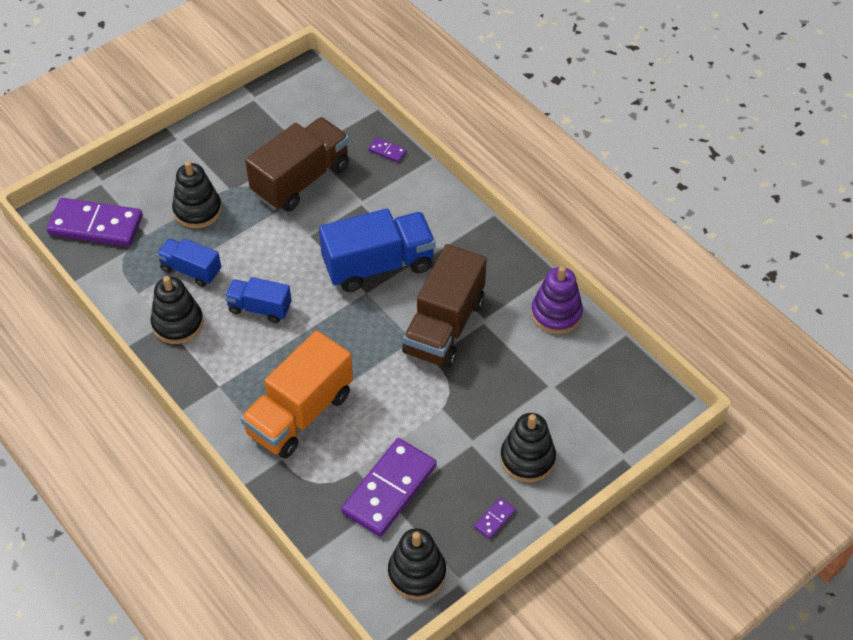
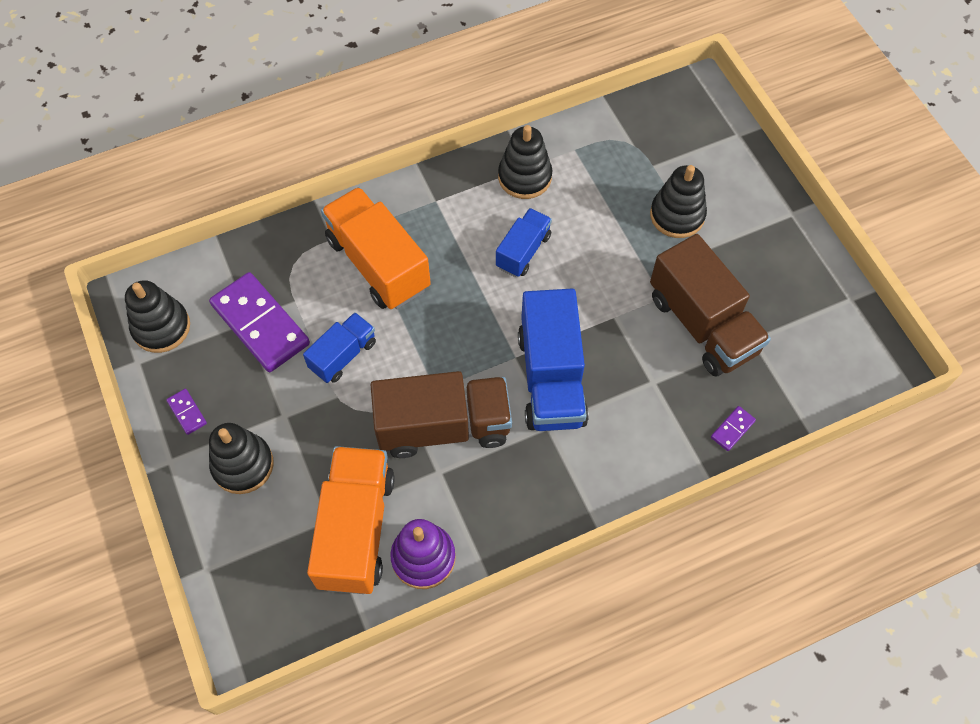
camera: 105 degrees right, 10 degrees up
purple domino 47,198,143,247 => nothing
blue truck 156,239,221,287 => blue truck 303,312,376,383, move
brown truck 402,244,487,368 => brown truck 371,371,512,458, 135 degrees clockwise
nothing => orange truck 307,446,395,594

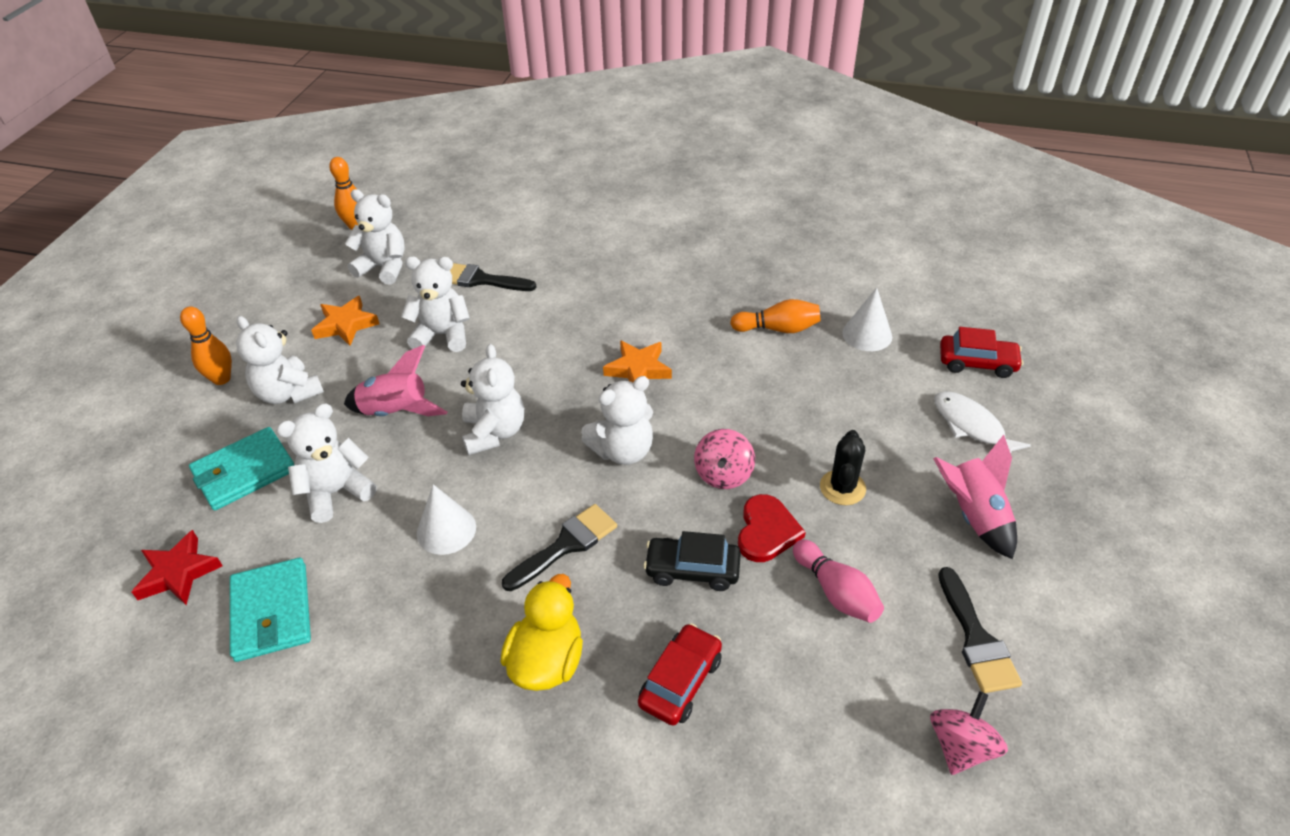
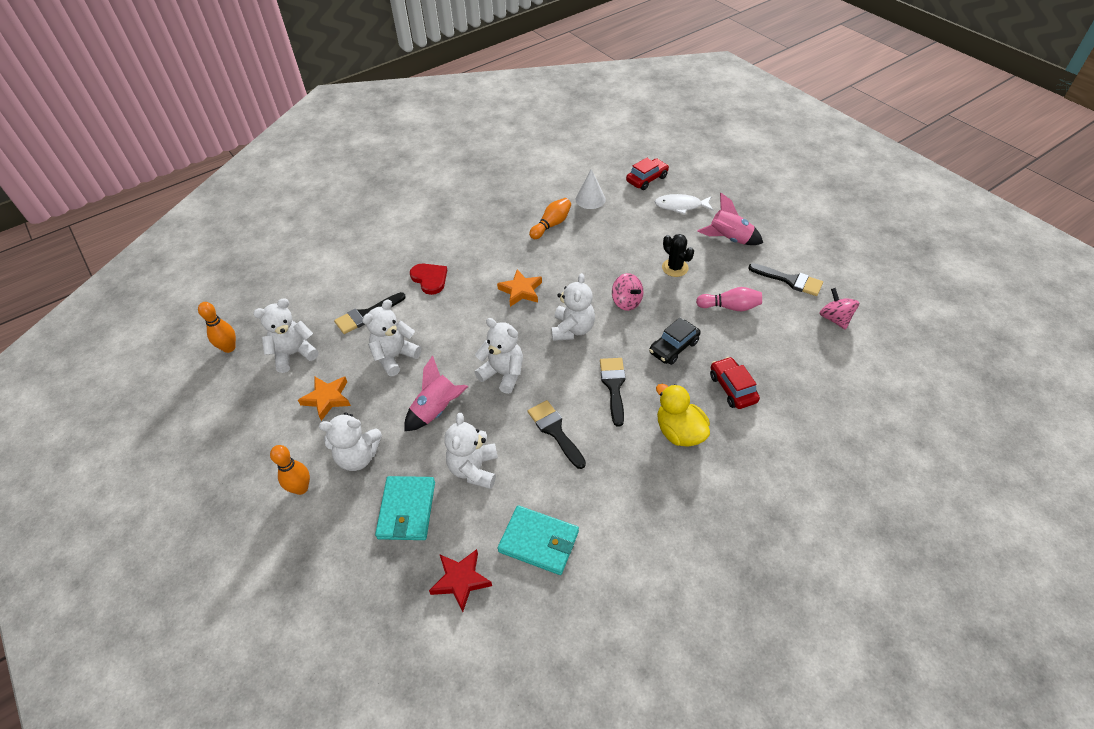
camera: 50 degrees left, 5 degrees up
white cone 417,484,476,555 => black brush 528,400,586,469
red heart 738,494,805,562 => red heart 410,264,447,295, move

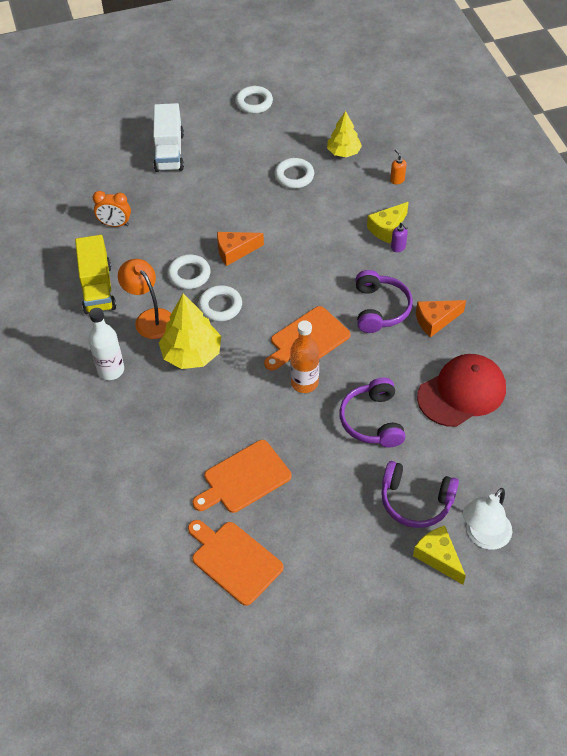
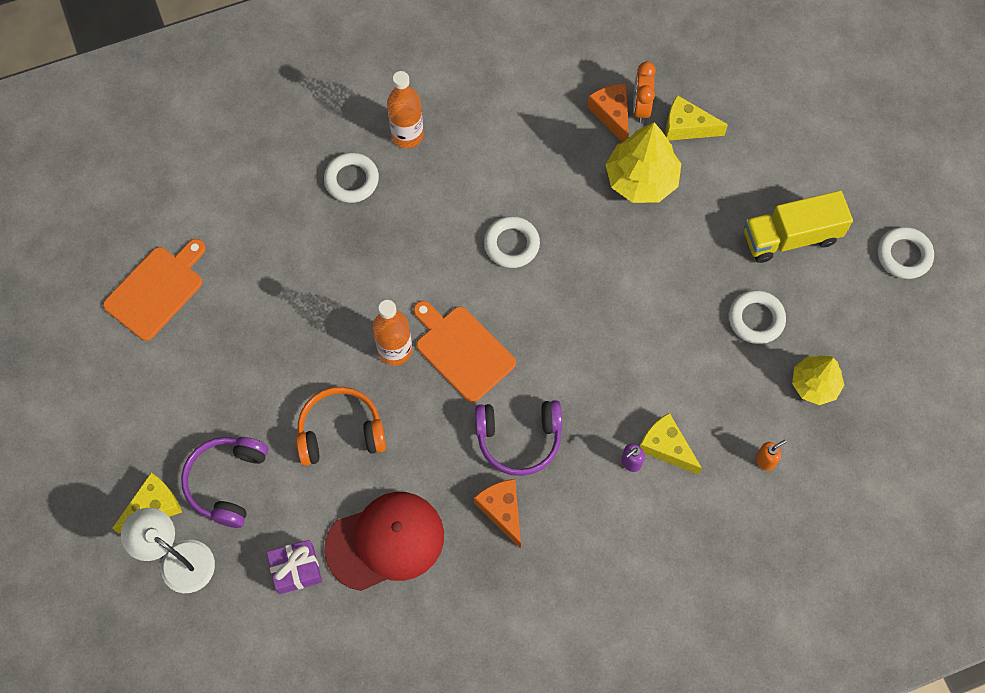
camera: 85 degrees right, 15 degrees up
yellow truck 75,235,116,314 => yellow truck 744,190,853,263, move
white bottle 88,308,124,380 => orange bottle 387,71,424,148
orange lamp 118,259,171,339 => nothing
white truck 153,103,184,172 => nothing
yellow tree 159,294,221,369 => yellow tree 606,122,681,203, move
white ring 168,255,210,289 => white ring 324,152,379,203, move
orange cutting board 193,440,292,513 => nothing
orange cheese 217,232,264,266 => orange cheese 587,83,629,142, move
purple headphones 339,377,405,447 => orange headphones 296,387,386,466
red cap 417,354,506,427 => red cap 324,492,444,591, 75 degrees counterclockwise
nothing => purple gift 267,540,322,594
nothing => yellow cheese 665,95,728,140

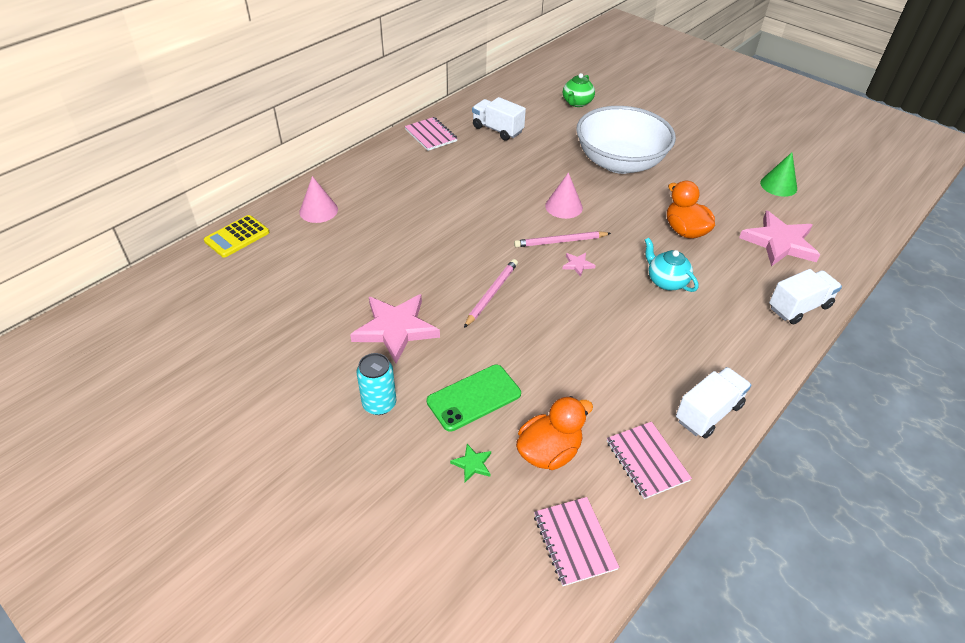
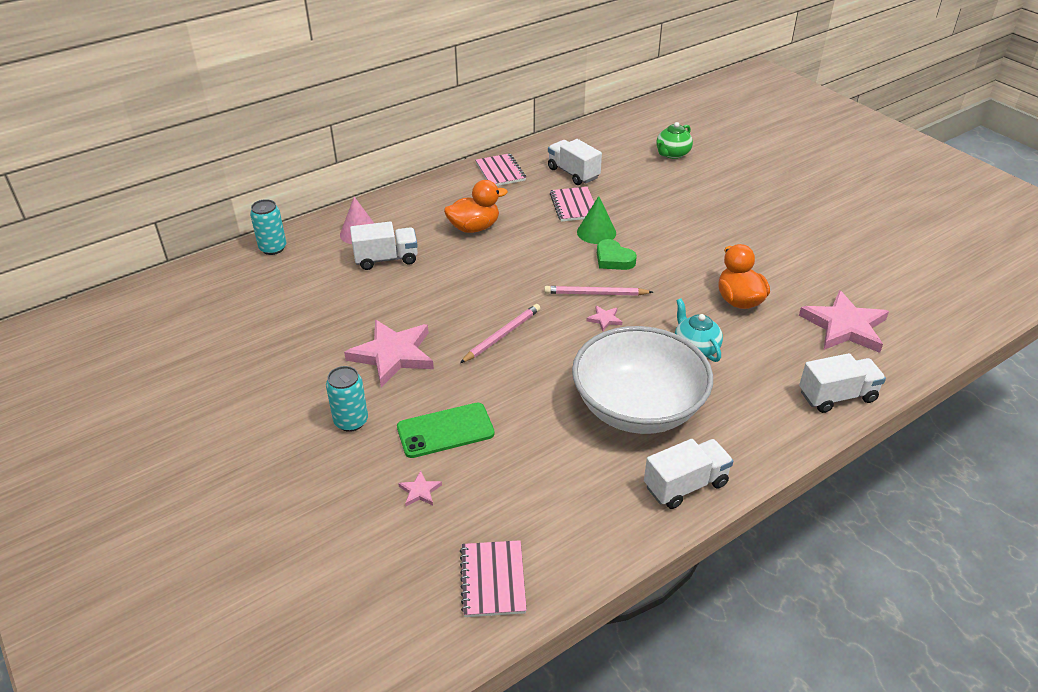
camera: 15 degrees right, 5 degrees down
yellow calculator 204,215,270,258 => turquoise can 250,199,286,255
green star 450,444,491,482 => pink star 398,471,442,506
orange duck 516,396,593,470 => orange duck 444,180,508,233, move
pink cone 545,172,583,219 => green heart 597,239,637,270
white bowl 576,106,676,174 => white bowl 572,326,713,434, move
pink notebook 607,422,692,499 => pink notebook 550,187,594,222, move
green cone 760,152,797,197 => green cone 577,196,616,244, move
nothing => white truck 350,221,418,270

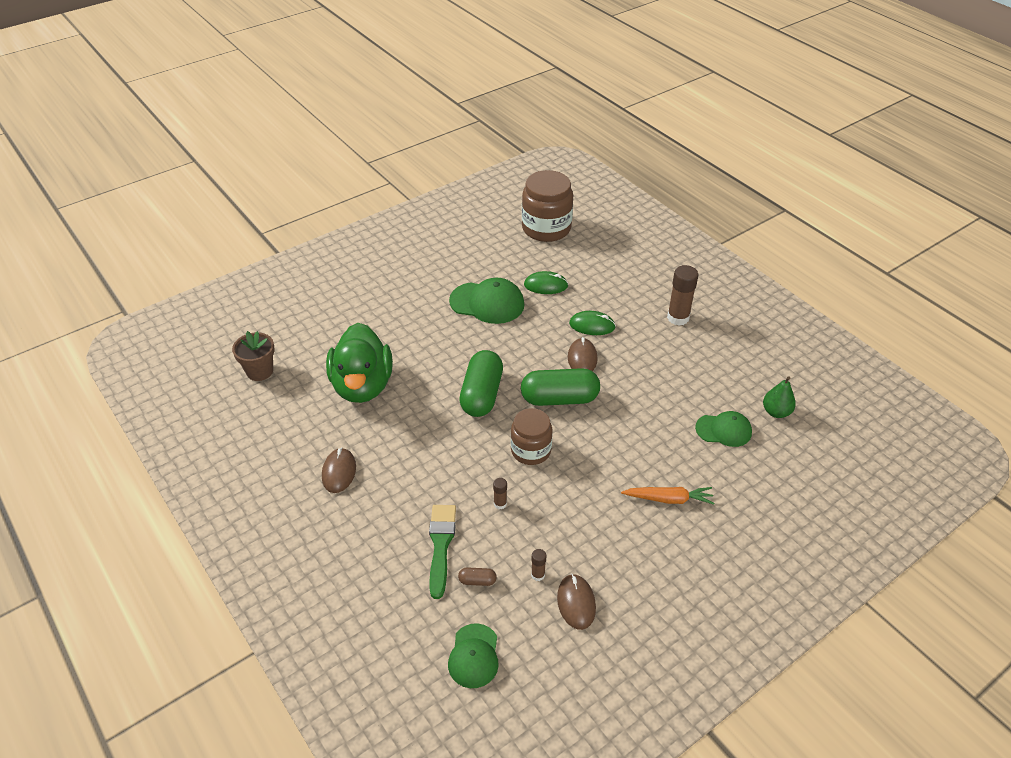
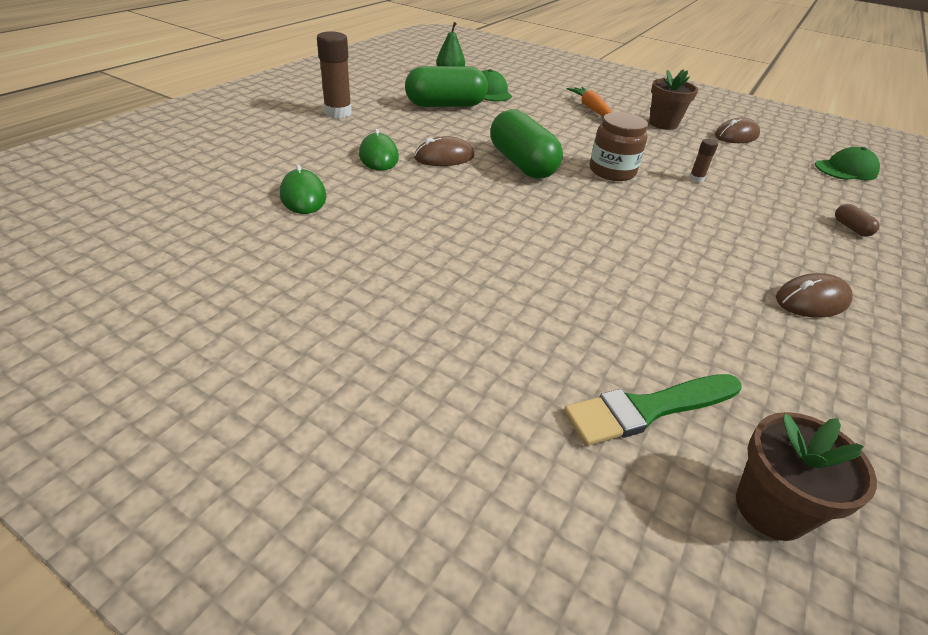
camera: 115 degrees left, 5 degrees down
green duck 326,323,393,403 => nothing
green brush 429,505,456,599 => green brush 564,374,742,446, move
green cap 449,278,525,324 => nothing
brown capsule 458,567,497,586 => brown capsule 835,204,879,237, move
green capsule 459,350,503,417 => green capsule 405,66,488,107, move
brown jar 522,170,573,242 => nothing
brown glue stick 531,549,546,581 => nothing
nothing => brown flower pot 649,69,698,130

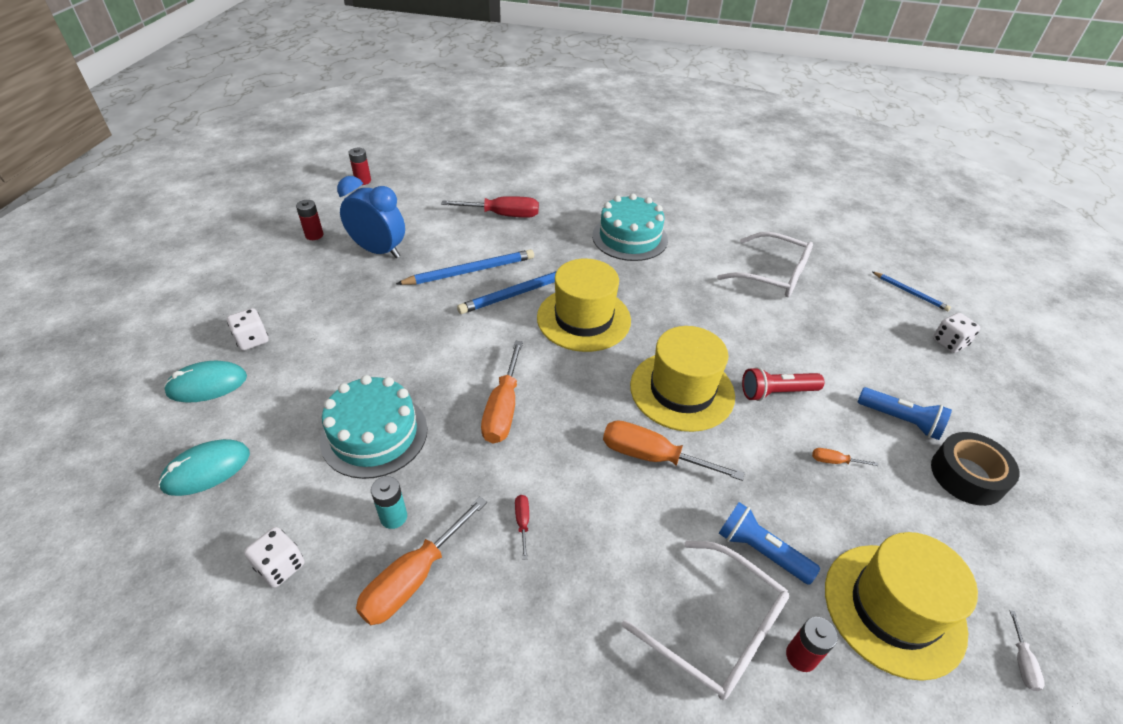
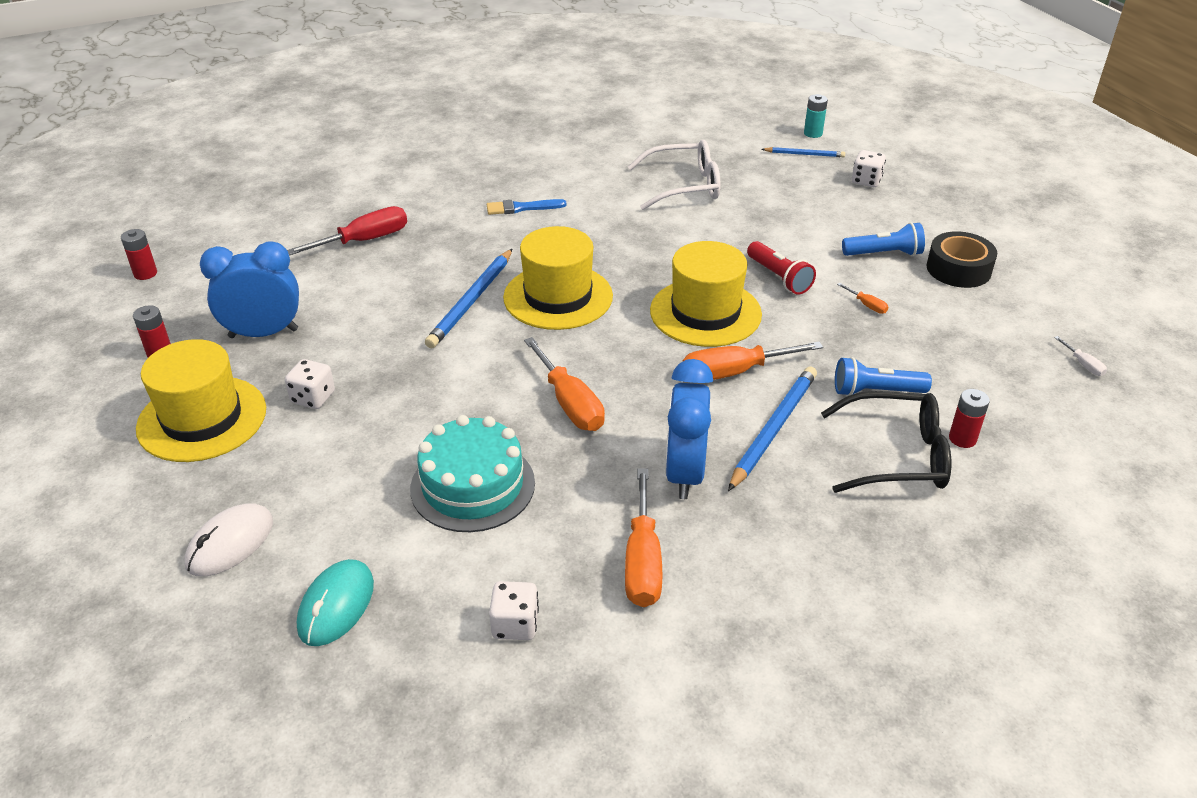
camera: 35 degrees left, 5 degrees down
turquoise mouse 164,361,247,403 => white mouse 184,503,273,576
white dice 227,308,268,351 => white dice 285,359,335,409, move
turquoise battery 371,476,407,529 => turquoise battery 804,94,828,138, move
blue pencil 396,249,534,285 => blue pencil 728,366,817,491, move
red screwdriver 515,495,529,560 => blue clock 665,359,713,499
turquoise cake 592,194,668,261 => blue brush 487,199,566,215
white glasses 622,541,789,700 => black glasses 821,391,951,493
red flashlight 742,367,824,401 => red flashlight 747,241,816,295, 75 degrees counterclockwise
orange screwdriver 812,448,878,466 => orange screwdriver 837,283,888,314, 105 degrees counterclockwise
yellow hat 825,532,978,681 => yellow hat 136,339,266,462, move

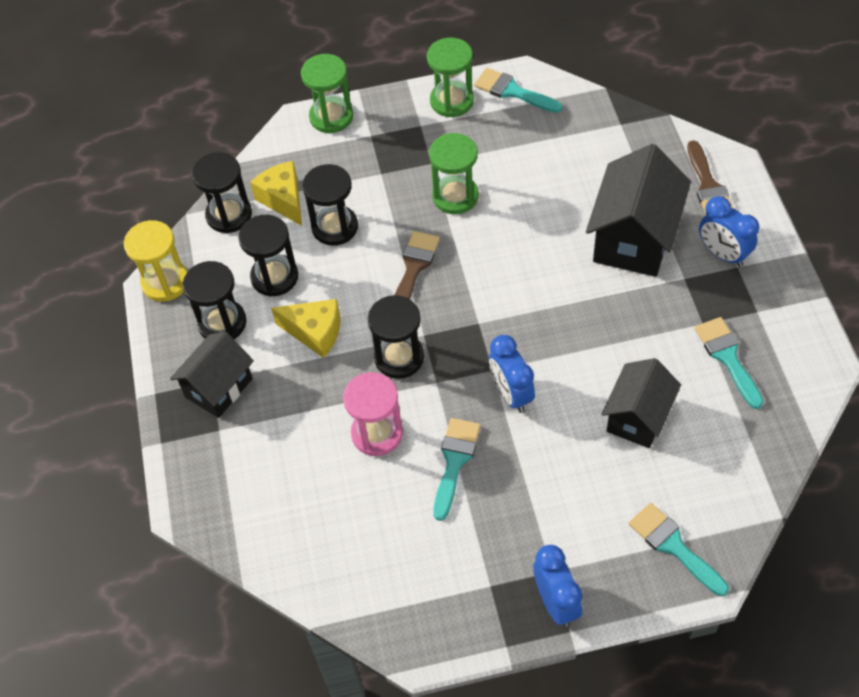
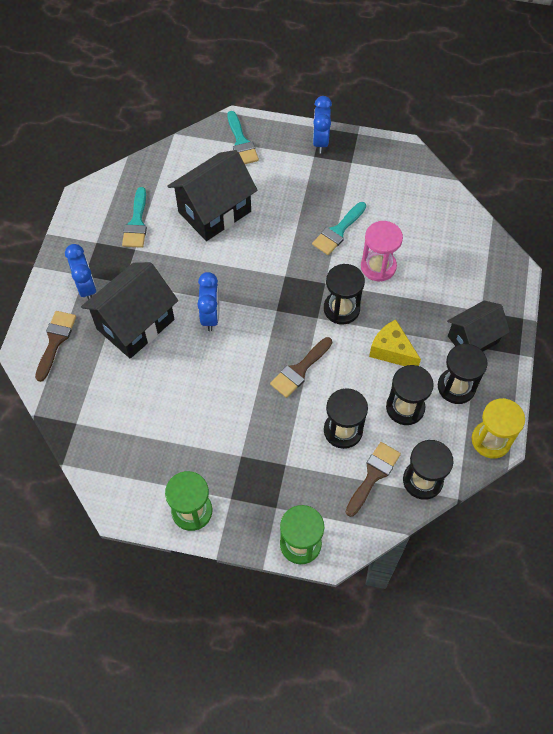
camera: 160 degrees left, 5 degrees up
yellow cheese 250,161,302,226 => brown brush 345,442,401,517
green hourglass 429,133,479,214 => nothing
turquoise brush 474,68,562,113 => nothing
blue clock 489,335,535,413 => blue clock 197,272,219,331, move
black house 602,358,681,448 => black house 167,150,258,241, x1.54

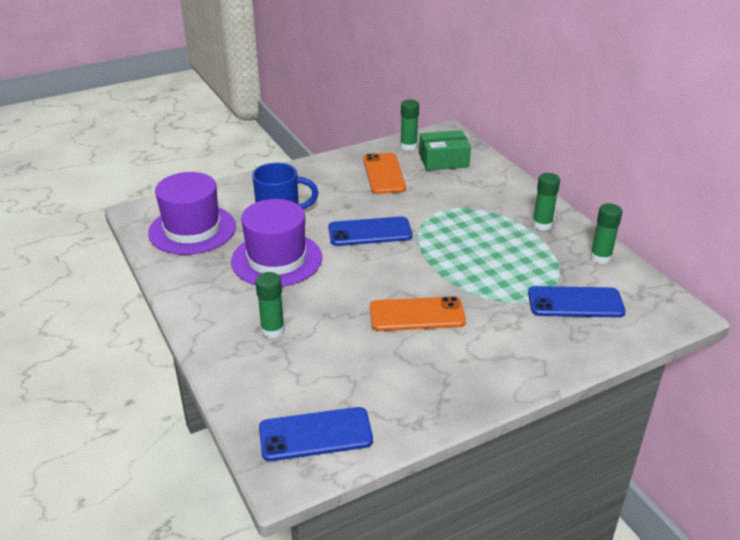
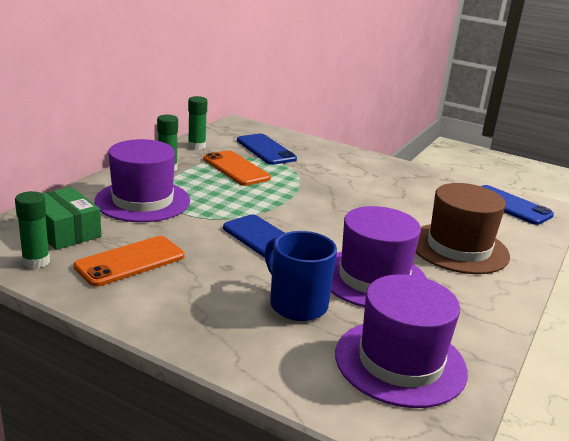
camera: 125 degrees left, 10 degrees down
green glue stick 255,272,285,338 => brown hat 416,183,510,274
orange phone 370,296,466,331 => orange phone 203,150,271,186, move
nothing => purple hat 94,139,190,222

